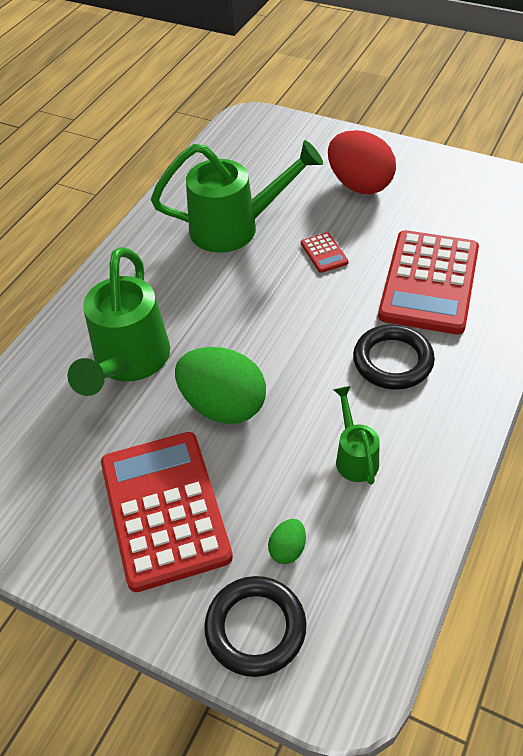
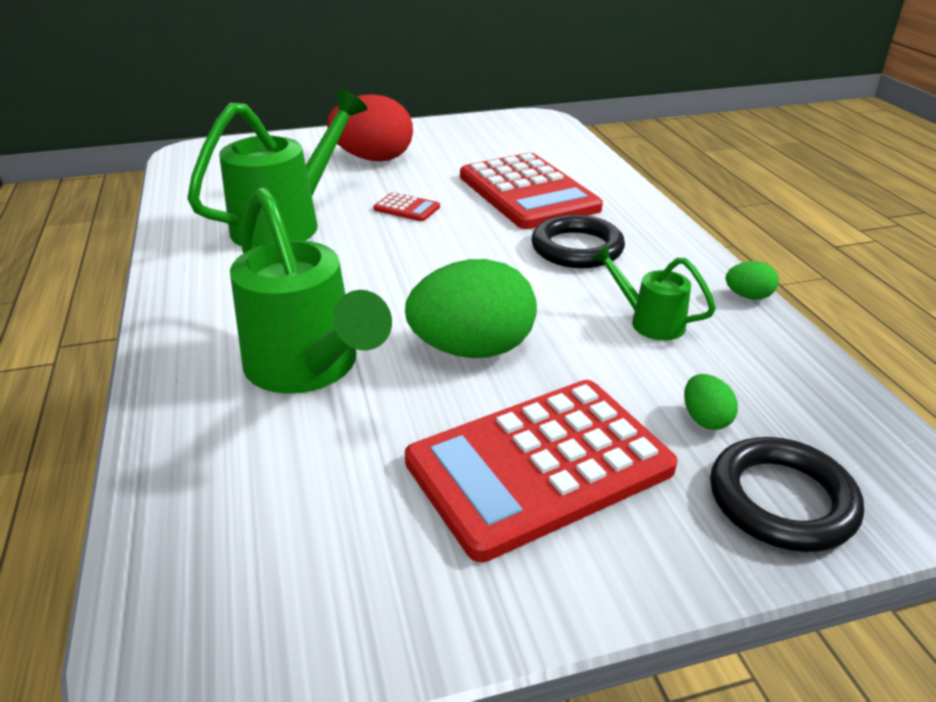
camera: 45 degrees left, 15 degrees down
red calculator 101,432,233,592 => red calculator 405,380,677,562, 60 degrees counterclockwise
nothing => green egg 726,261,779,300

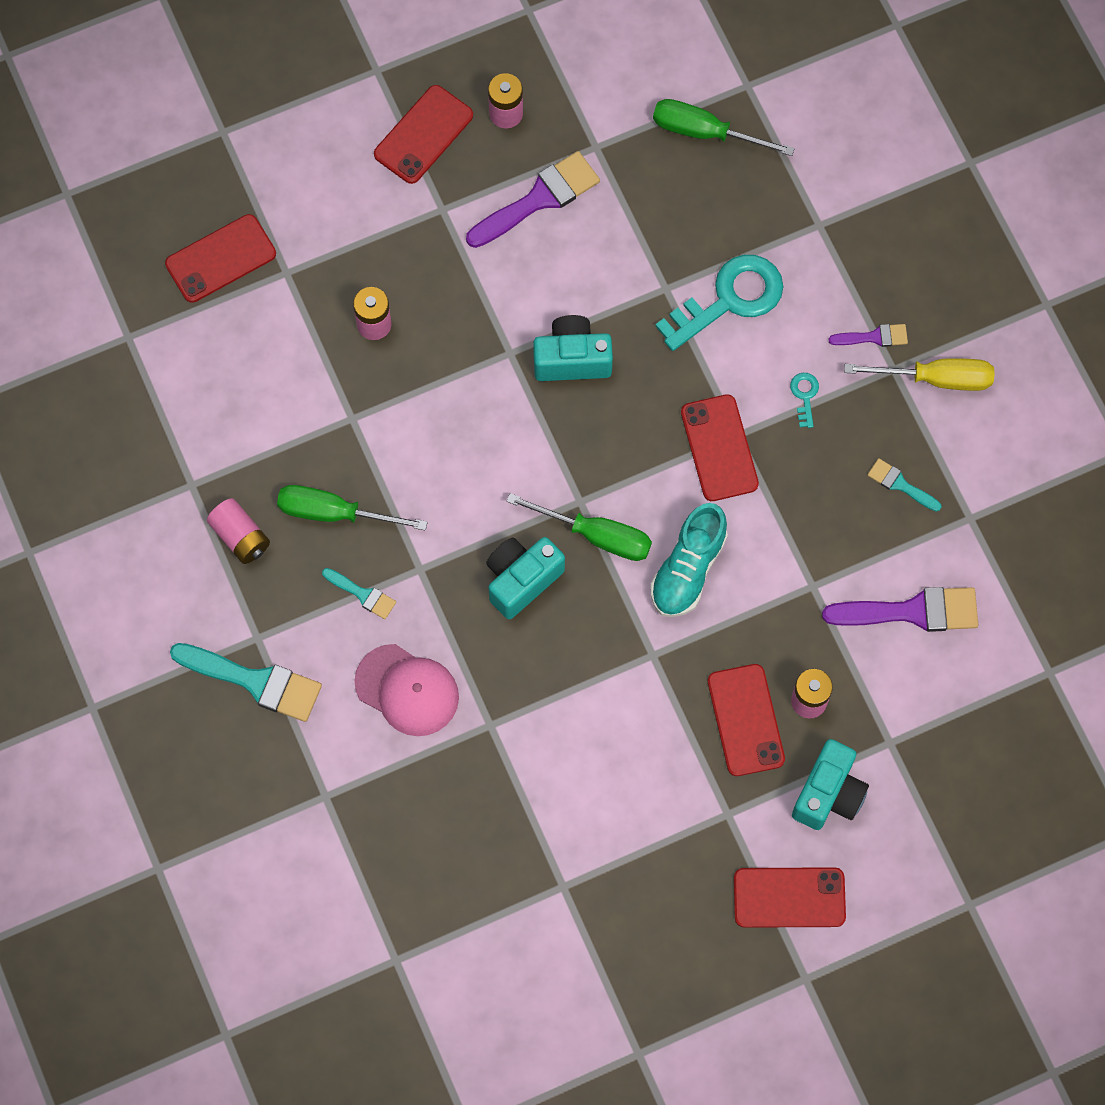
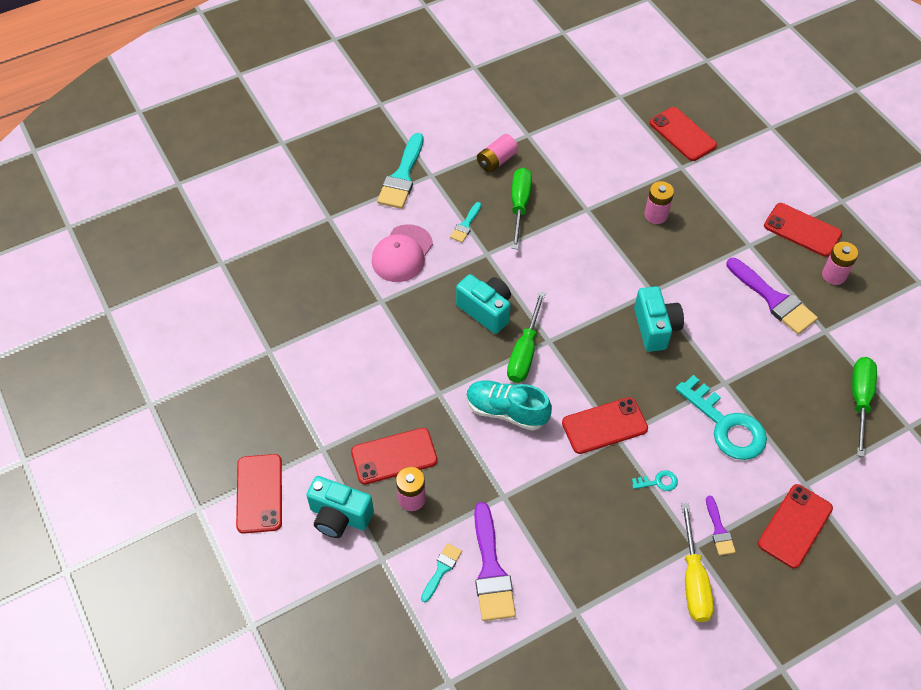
camera: 85 degrees right, 15 degrees down
turquoise brush 868,458,941,512 => turquoise brush 421,543,462,603, move
nothing => red phone 758,484,833,568

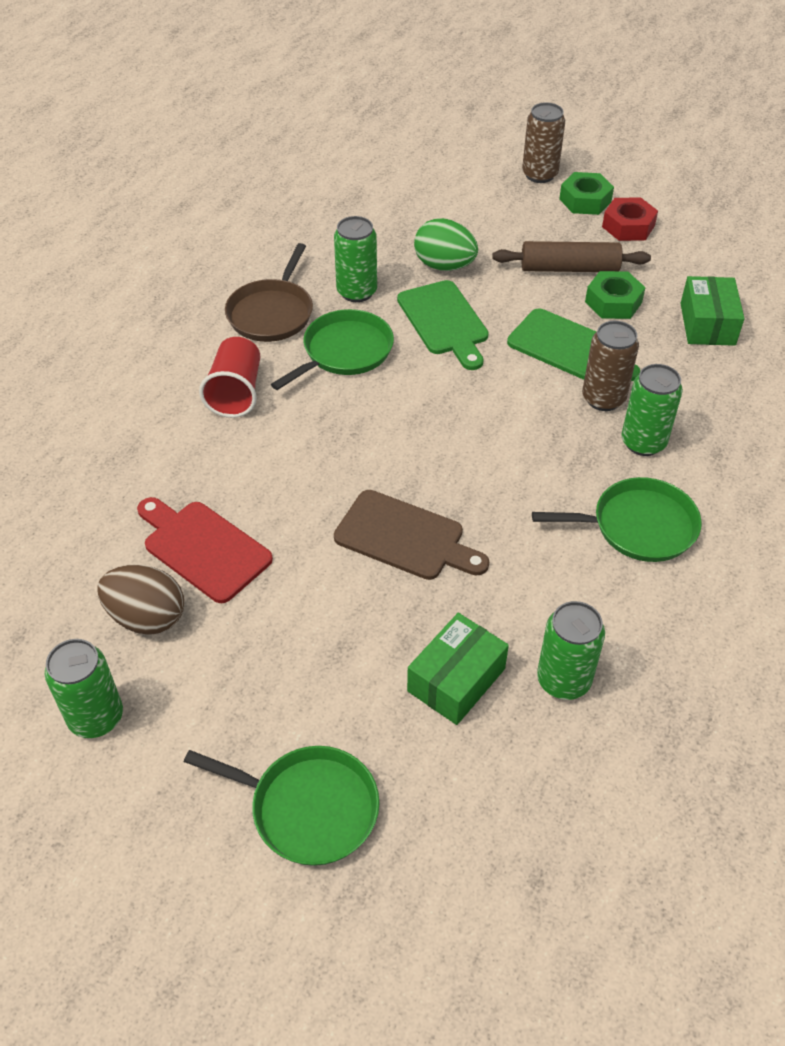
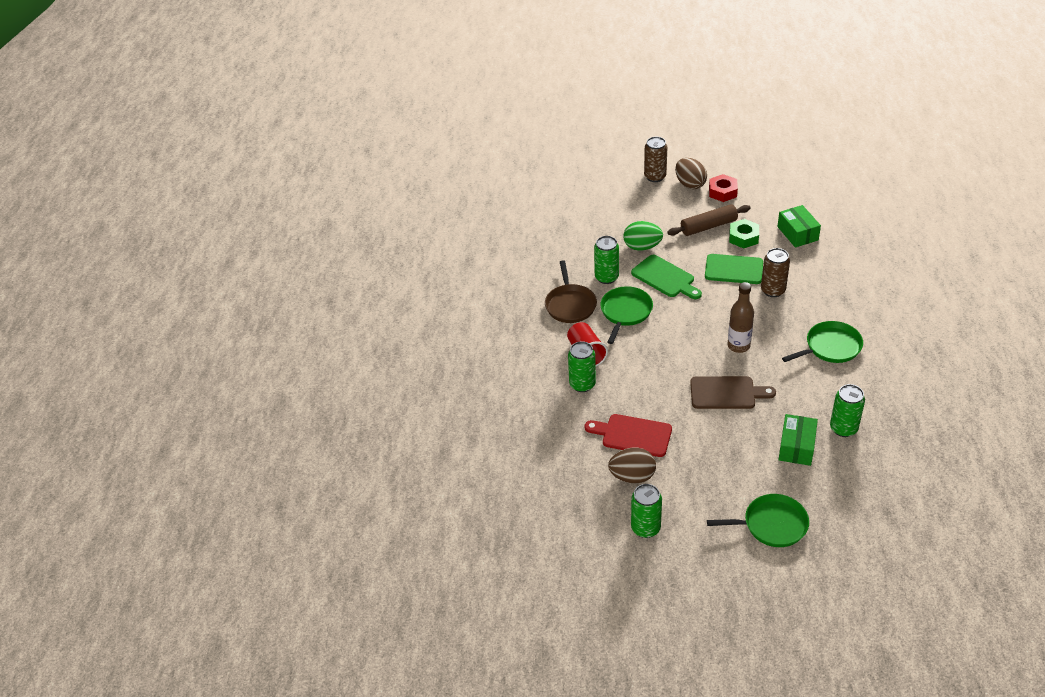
camera: 20 degrees left, 5 degrees down
green nut 559,172,614,215 => brown egg 675,158,707,189
green can 621,364,683,456 => green can 568,341,596,392, move
nothing => brown bottle 727,282,754,353

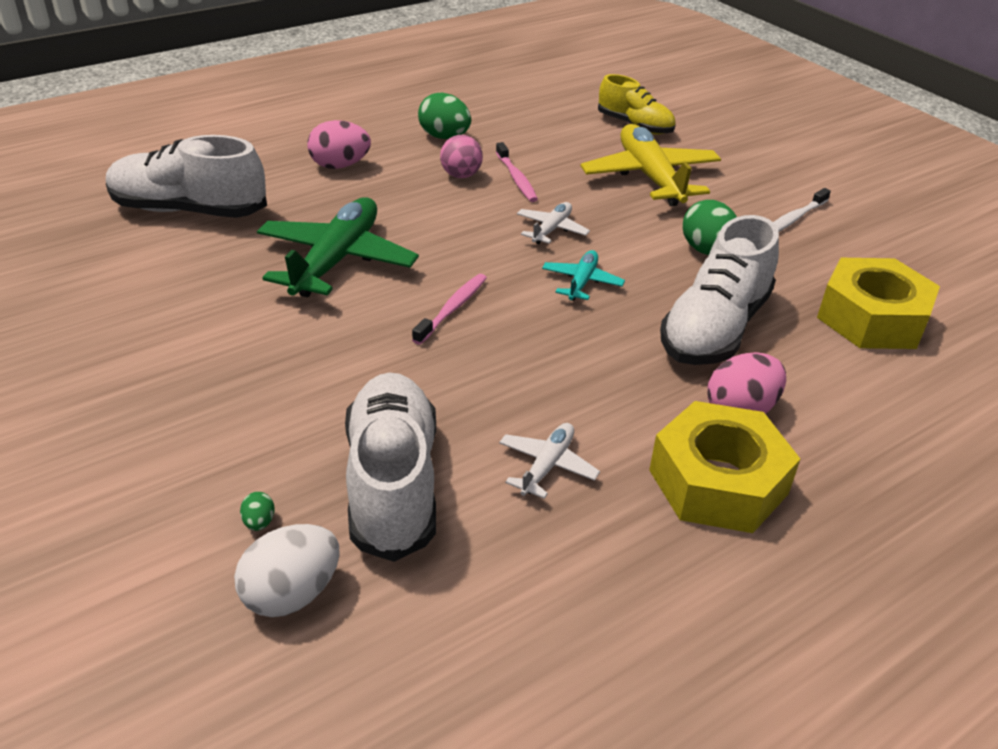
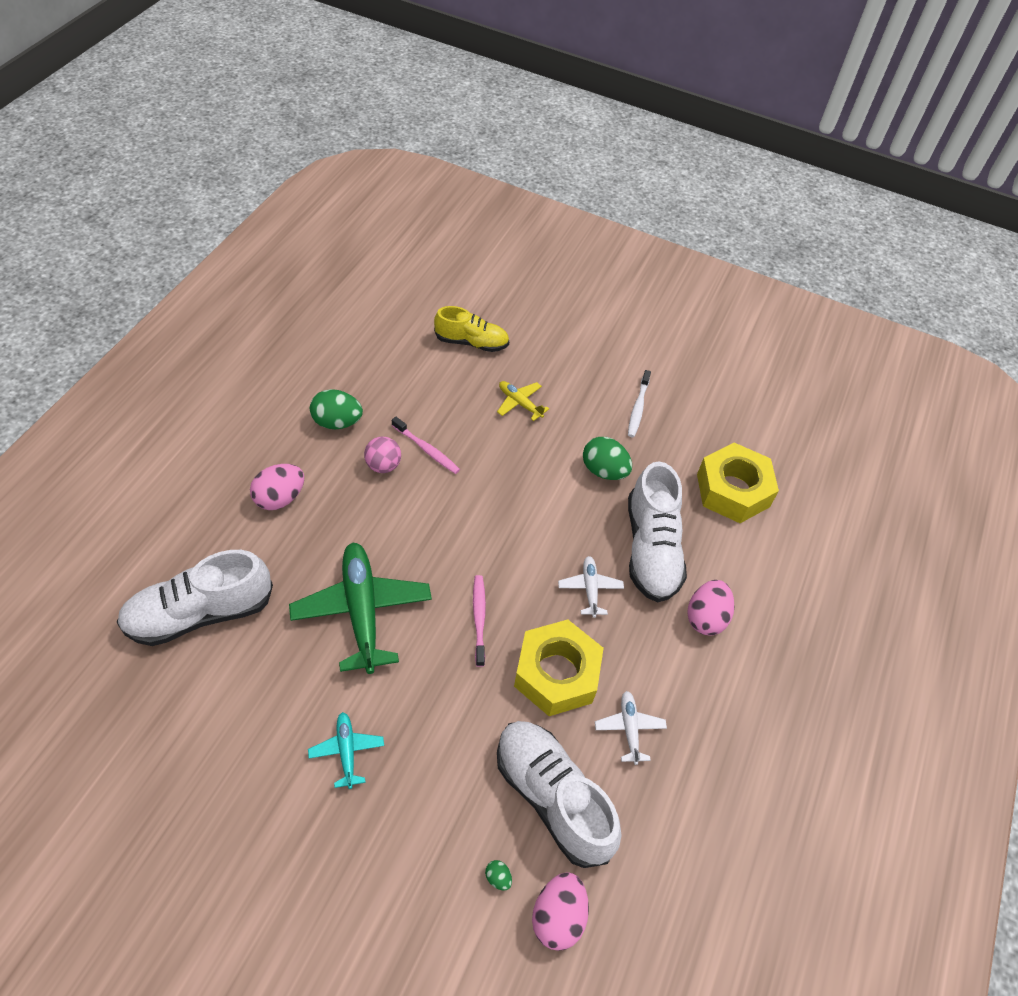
camera: 35 degrees left, 15 degrees up
white egg 234,524,339,617 => pink egg 532,872,589,951
white plane 517,202,590,244 => white plane 558,556,624,618, move
turquoise plane 542,250,625,301 => turquoise plane 308,712,384,789, move
yellow plane 580,124,721,206 => yellow plane 497,381,549,421, x0.49
yellow nut 649,401,800,533 => yellow nut 514,620,604,716, move

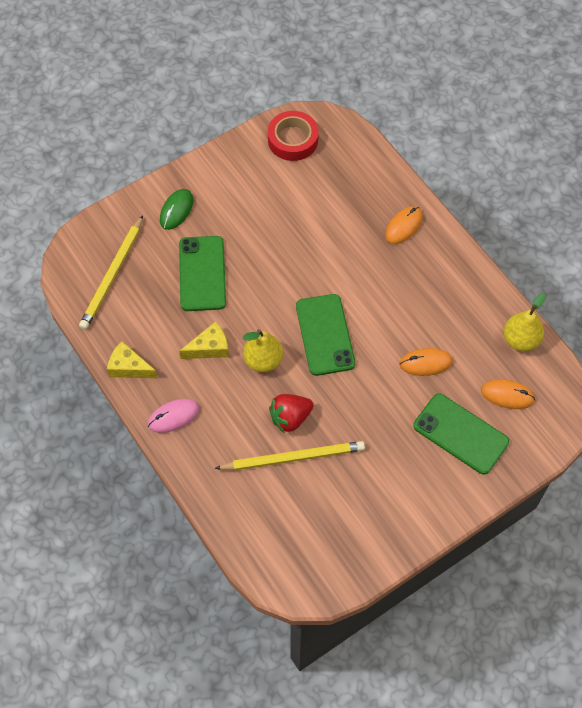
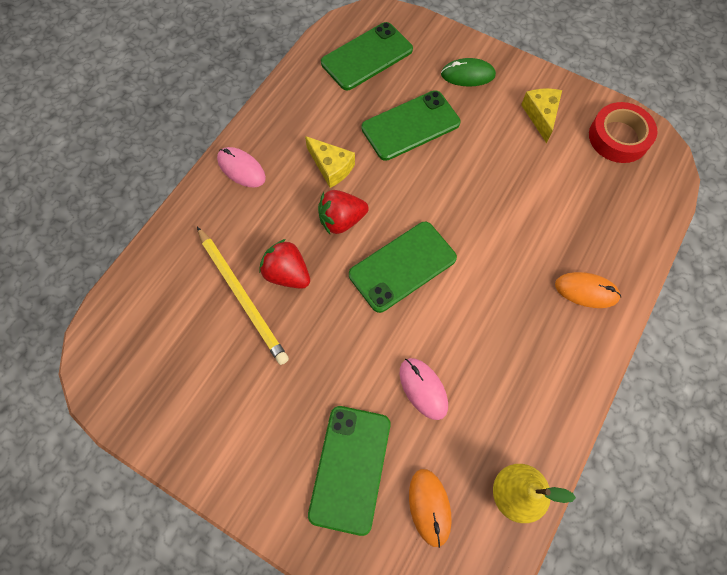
camera: 65 degrees right, 5 degrees up
yellow pencil 79,215,143,330 => green phone 321,22,413,90
yellow cheese 107,341,158,378 => yellow cheese 521,88,562,143, move
yellow pear 243,329,283,372 => red strawberry 318,190,368,234
orange mouse 400,348,453,376 => pink mouse 400,358,448,420

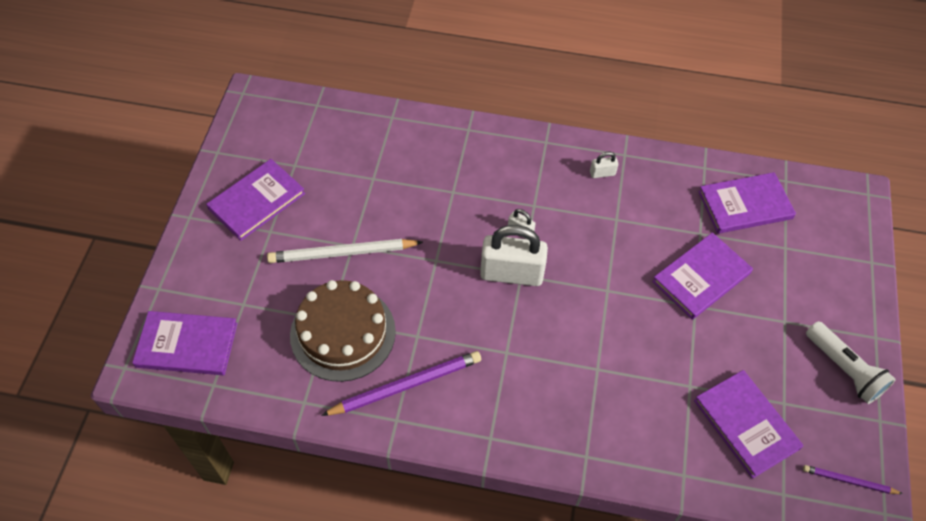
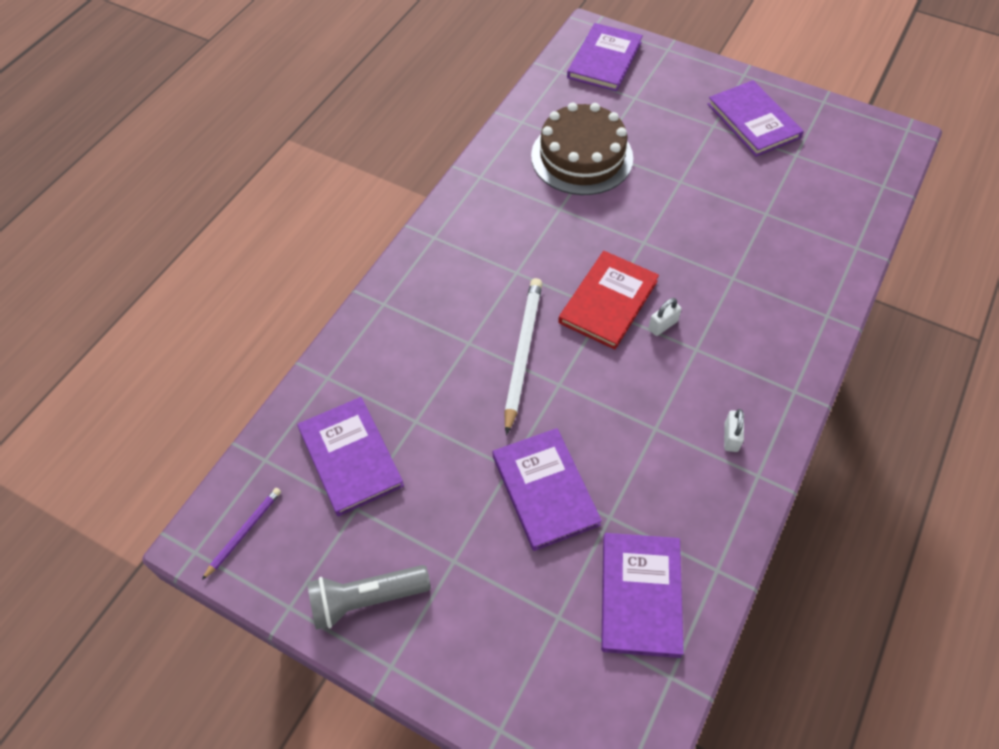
camera: 110 degrees right, 0 degrees up
white pencil 267,239,423,263 => white pencil 504,278,542,435, move
purple pencil 321,351,481,416 => nothing
white padlock 480,225,548,286 => red book 558,251,659,350
purple book 694,370,803,479 => purple book 297,397,404,516, 75 degrees clockwise
white flashlight 806,321,896,404 => grey flashlight 307,565,431,630

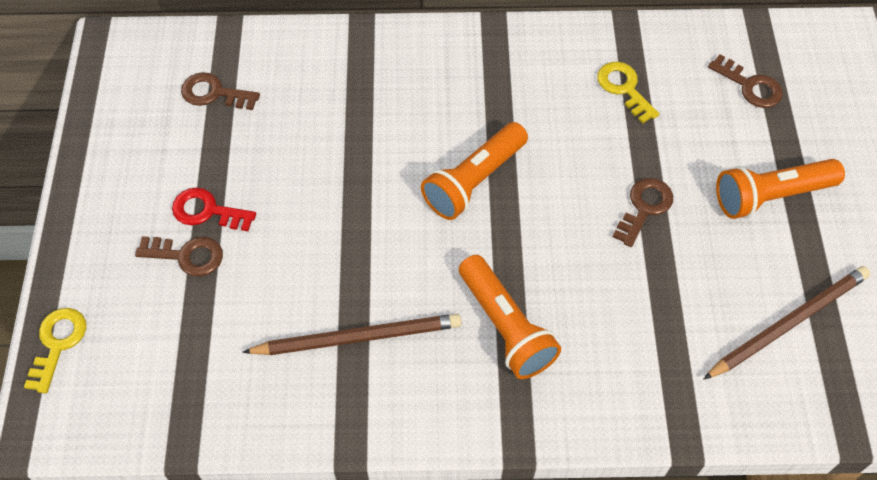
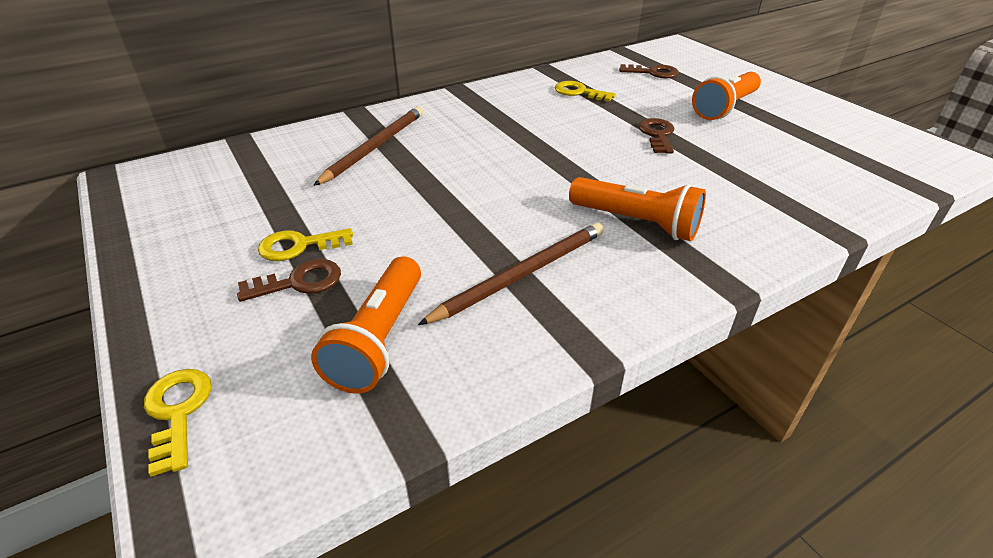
camera: 30 degrees left, 20 degrees down
red key 172,187,256,231 => yellow key 258,228,353,261
brown key 181,72,260,110 => nothing
orange flashlight 421,122,528,220 => orange flashlight 311,256,421,394, move
brown pencil 703,266,870,380 => brown pencil 313,106,423,186, move

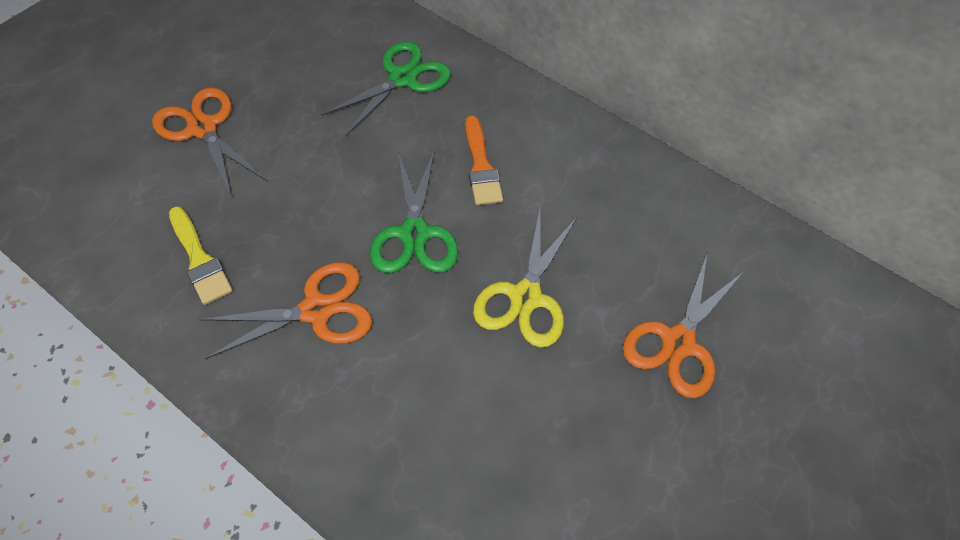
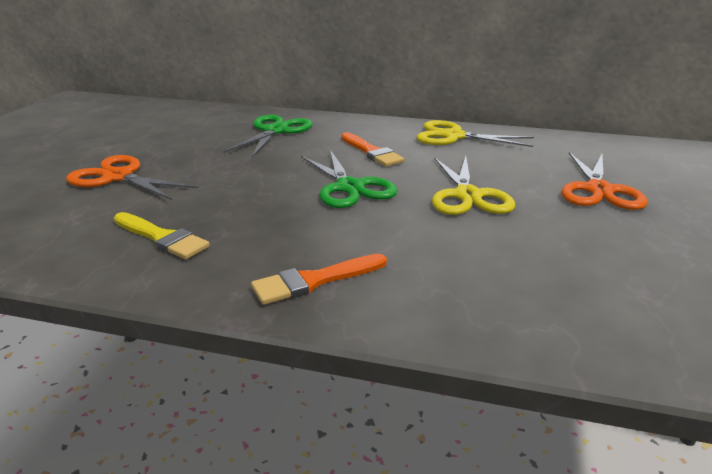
camera: 20 degrees left, 30 degrees down
orange scissors 198,262,372,359 => nothing
nothing => orange brush 251,254,387,305
nothing => yellow scissors 416,120,534,147

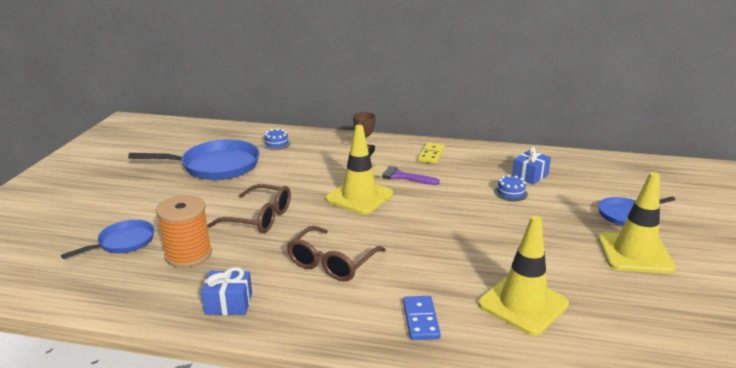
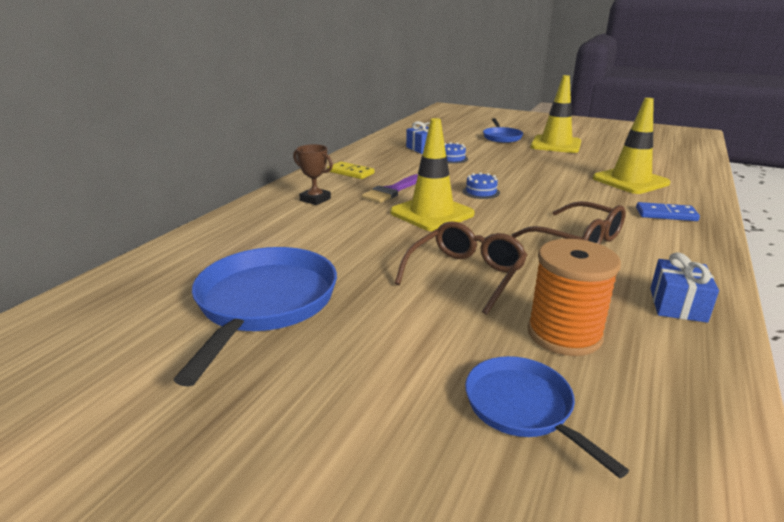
camera: 75 degrees left, 0 degrees up
blue cake 263,128,291,150 => blue cake 463,172,500,199, move

